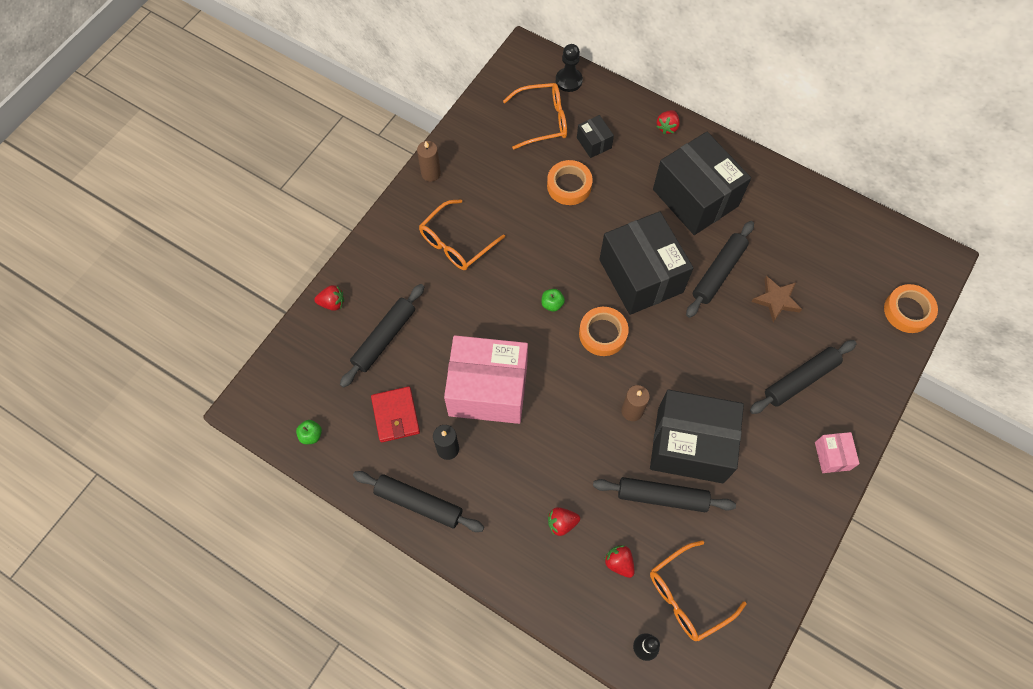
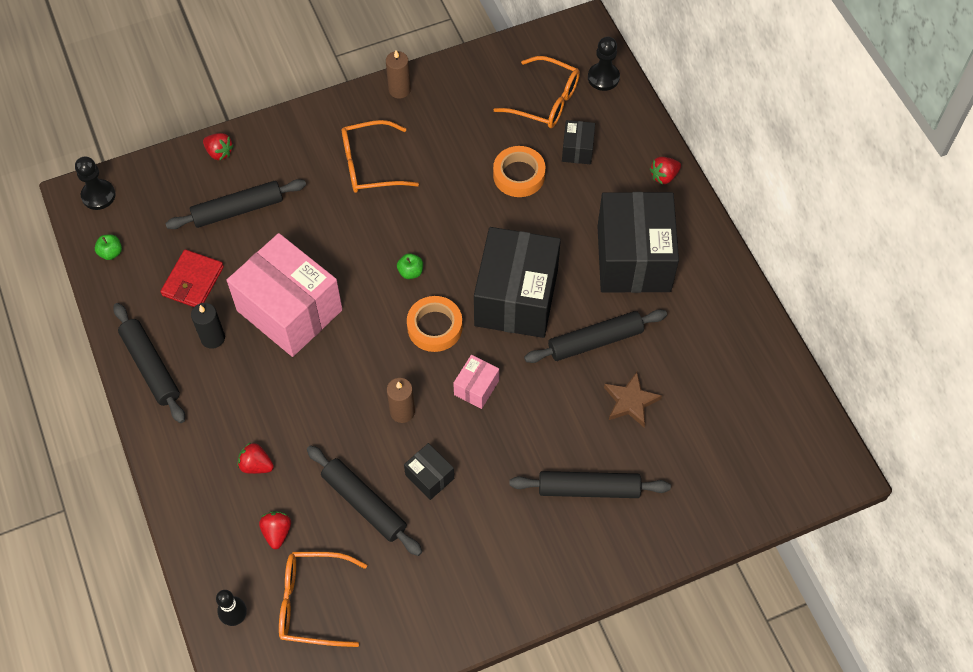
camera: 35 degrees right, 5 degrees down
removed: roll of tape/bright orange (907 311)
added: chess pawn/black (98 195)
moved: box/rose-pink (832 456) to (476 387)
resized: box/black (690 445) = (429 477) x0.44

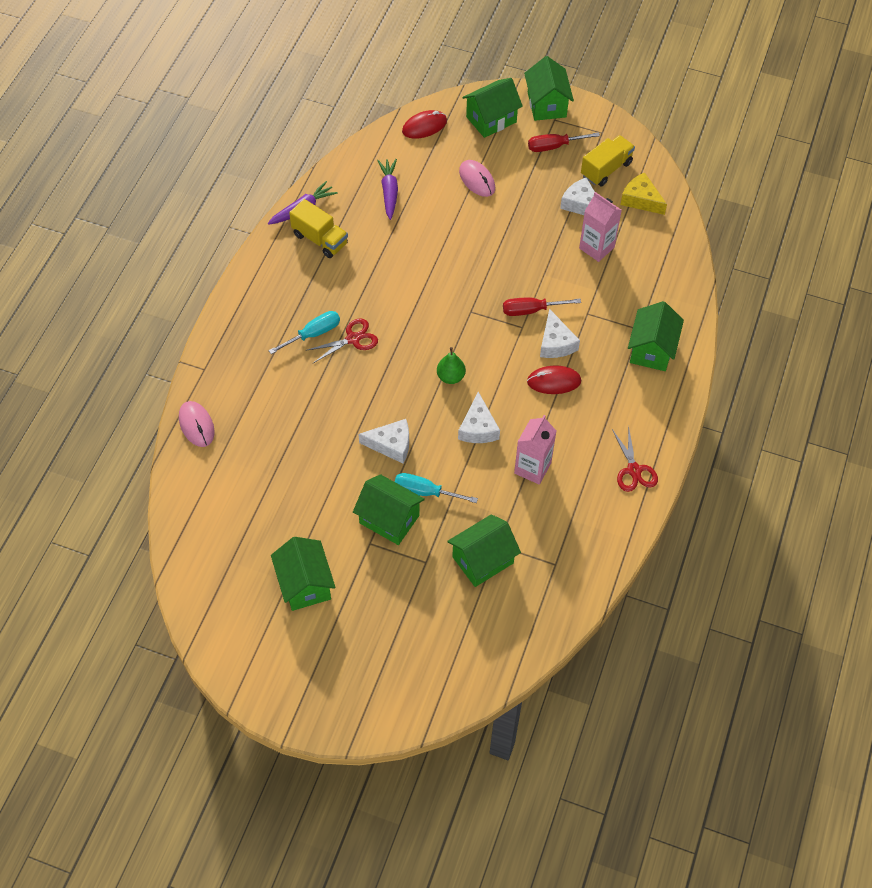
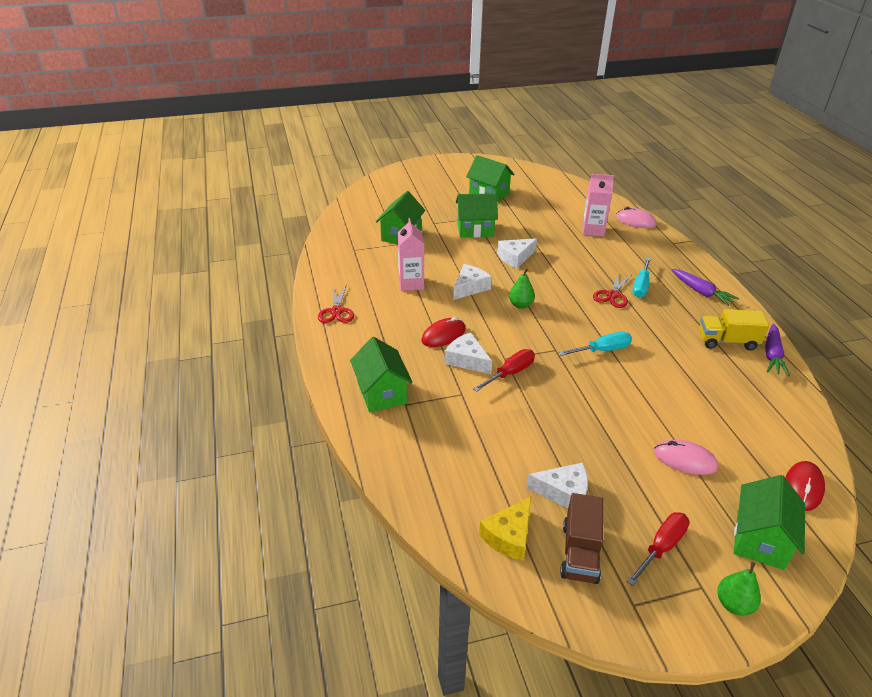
camera: 145 degrees right, 20 degrees down
moved: screwdriver/teal (425 492) to (602 350); juice carton/rose-pink (596 248) to (593 230); root vegetable/violet (389 192) to (701 292)
replaced: cottage/green (547 104) to pear fruit/green (733 604)
recoloured: truck/bright yellow (606 169) to truck/dark brown (580 553)
turned: pair of scissors/crimson (634 470) = (336 311) 135 degrees counterclockwise; cheese wedge/pure white (478 428) = (470 287) 75 degrees clockwise; cheese wedge/bright yellow (641 200) = (509 536) 120 degrees clockwise

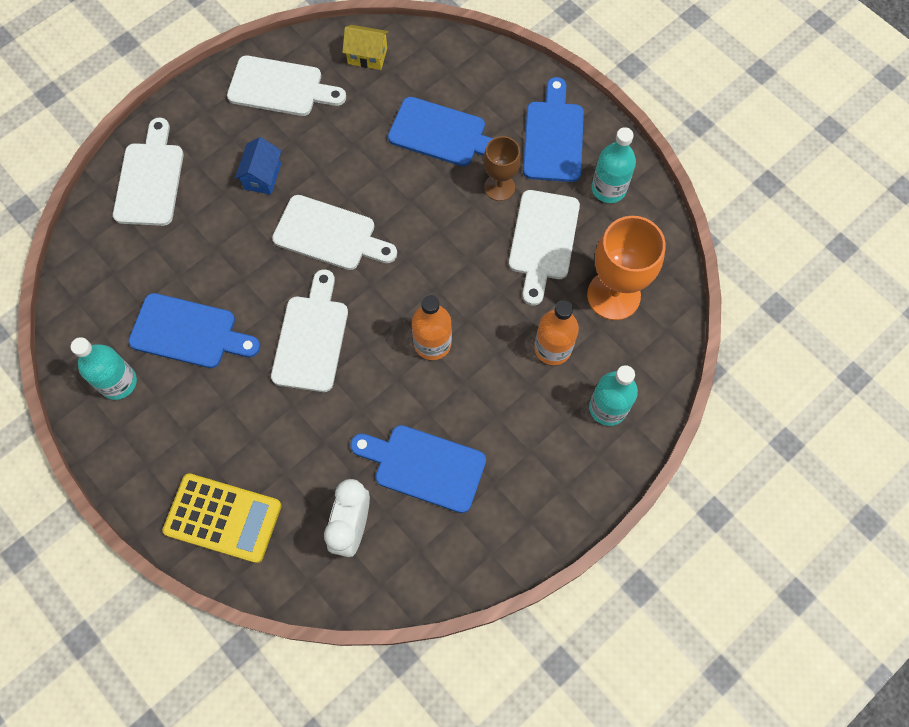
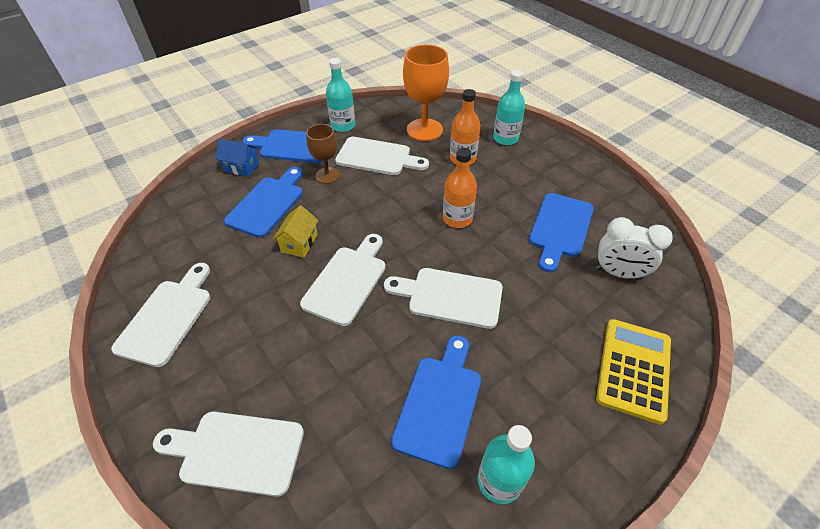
camera: 85 degrees left, 20 degrees down
moved: cottage/cobalt (262 176) to (241 167); cottage/bright yellow (367 56) to (299 243)

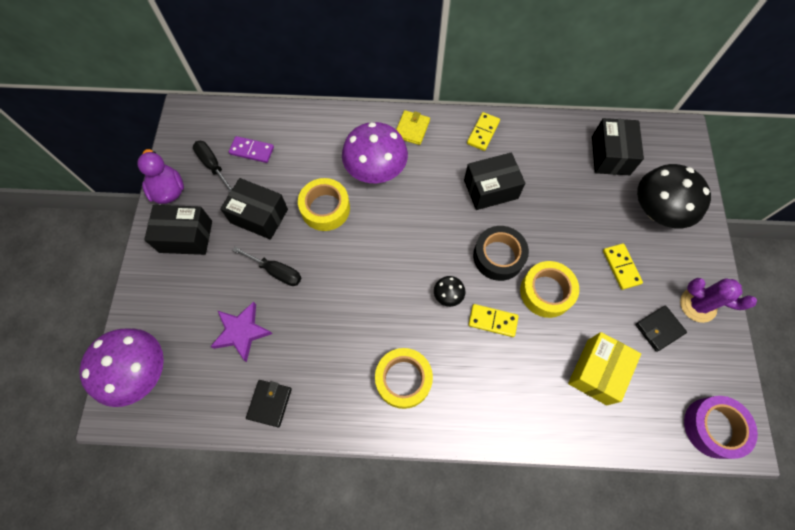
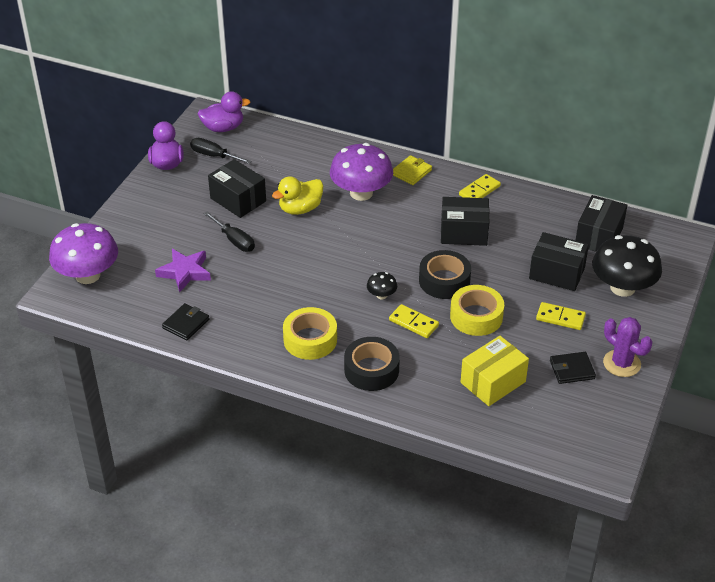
camera: 20 degrees right, 25 degrees down
removed: domino tile/violet (252 151); roll of tape/violet (713 427)
added: toy duck/violet (223 128); roll of tape/black (371 370)
moved: box/black (186 236) to (557 273)
replaced: roll of tape/bright yellow (325 208) to toy duck/bright yellow (300 209)
turned: screwdriver/black (213 165) = (214 156) 45 degrees counterclockwise; domino tile/bright yellow (621 267) = (560 318) 75 degrees counterclockwise

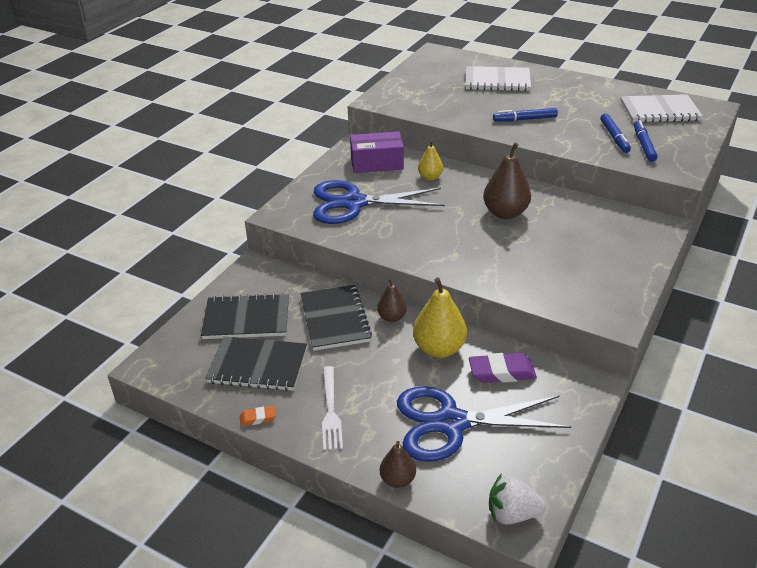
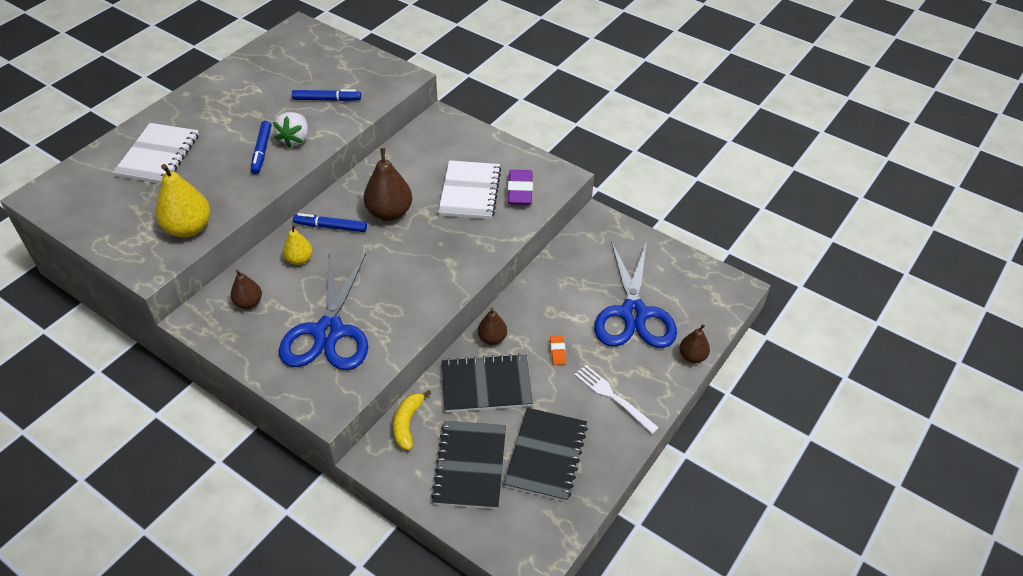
camera: 85 degrees left, 10 degrees up
added: toy banana/bright yellow (407 423)
moved: pear fruit/bright yellow (439 348) to (188 228); strawberry/pure white (512 514) to (295 139); marker pen/cobalt (643 145) to (331 227); exercise book/pure white (659 111) to (470 192); pencil eraser/violet (502 372) to (520 191); pencil eraser/bright orange (258 418) to (557 352)
replaced: box/violet (377 163) to pear fruit/dark brown (248 303)
turned: table fork/pure white (330 410) = (613 397) 135 degrees counterclockwise

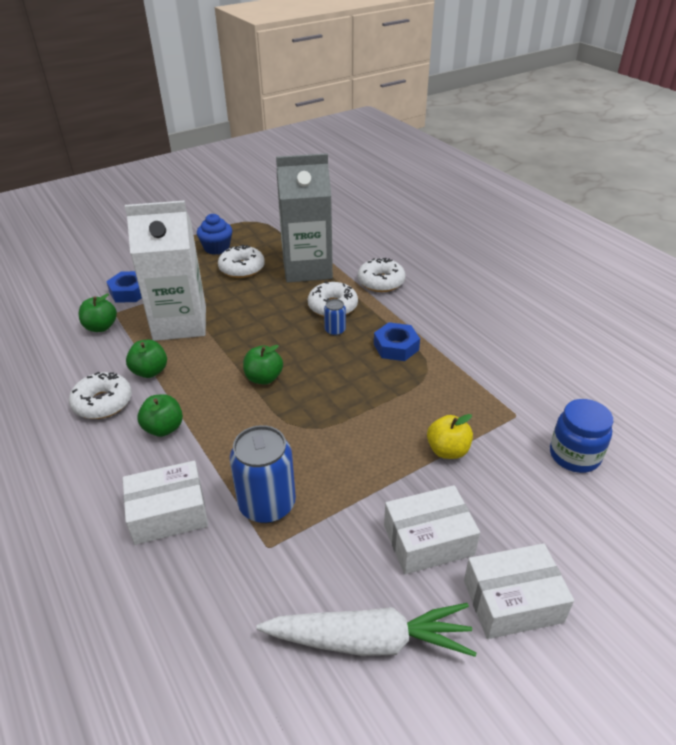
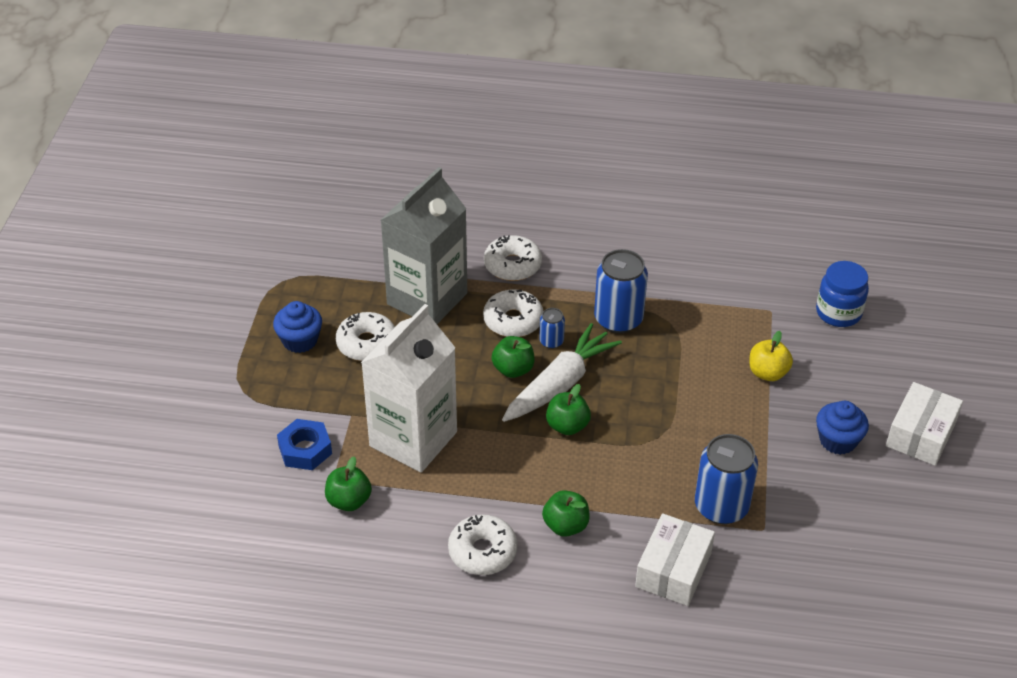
camera: 50 degrees left, 5 degrees up
moved: toy apple/green (150 371) to (513 369); root vegetable/pure white (369 640) to (559 384)
replaced: hex nut/cobalt (396 347) to can/cobalt (618 319); box/pure white (428 540) to fairy cake/cobalt (838 440)

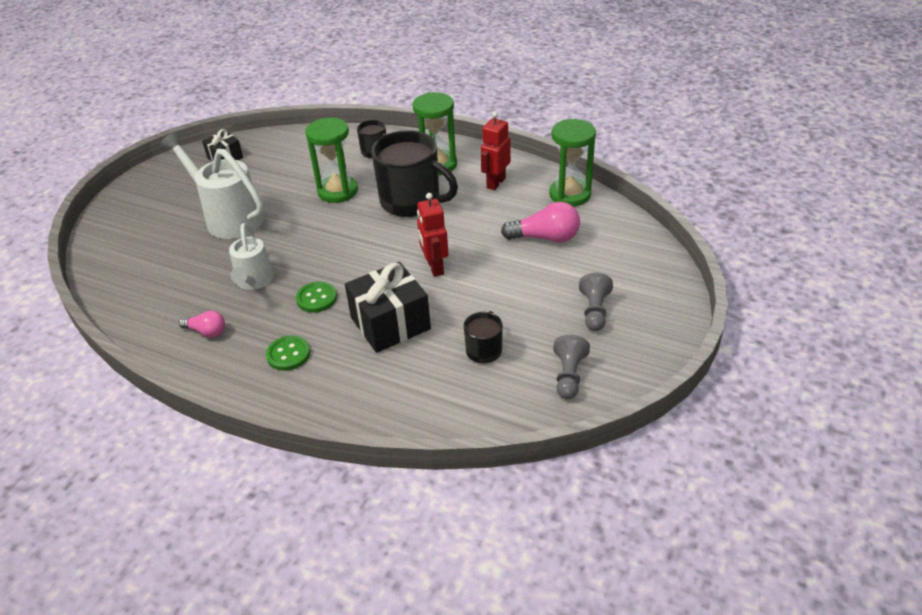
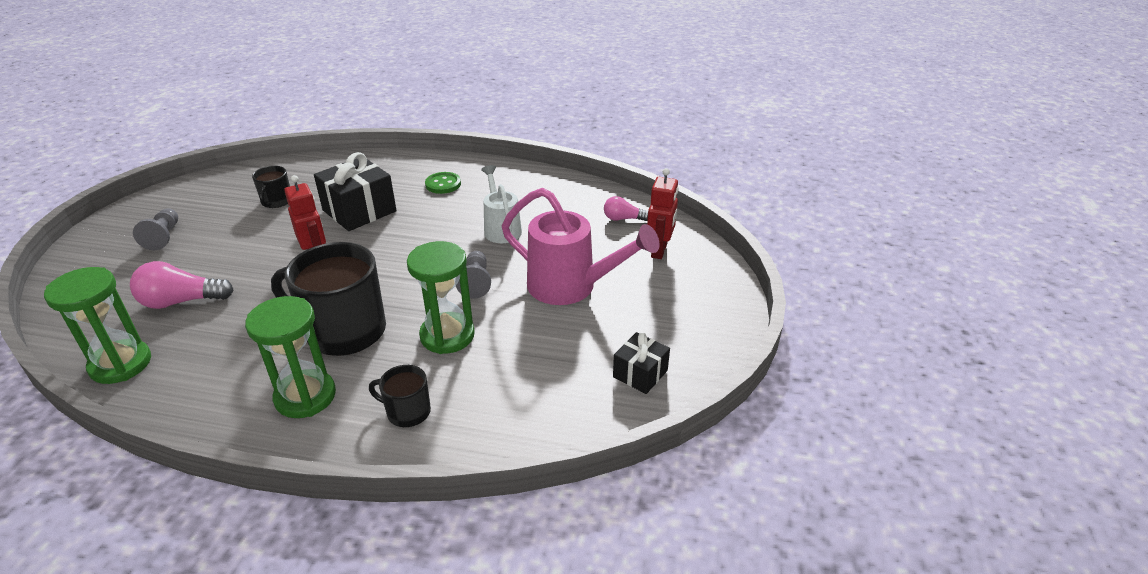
camera: 165 degrees right, 5 degrees down
removed: button/green (316 298)
moved: chess pawn/grey (569 376) to (475 282); bulb/rose-pink (206 331) to (623 219); robot/crimson (495 183) to (659 251)
recoloured: sprinkling can/pure white (229 217) to sprinkling can/rose-pink (571 287)

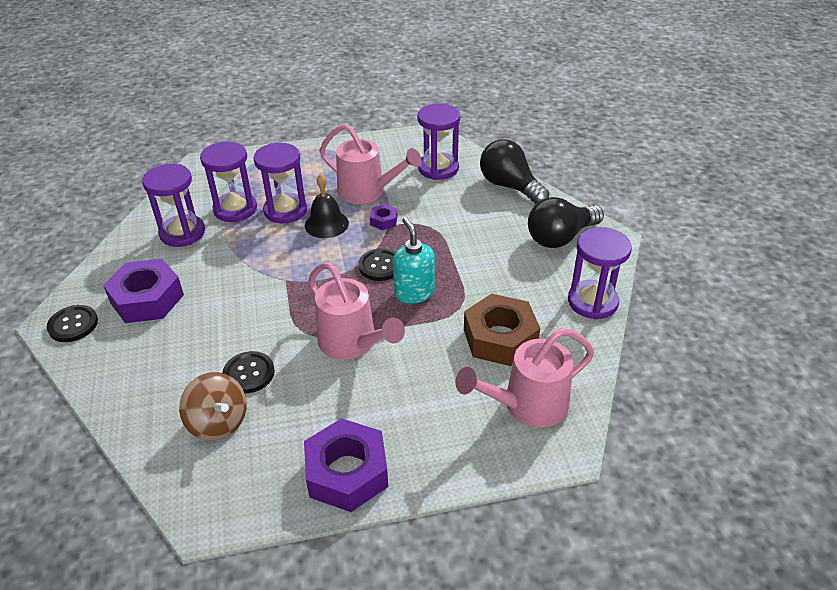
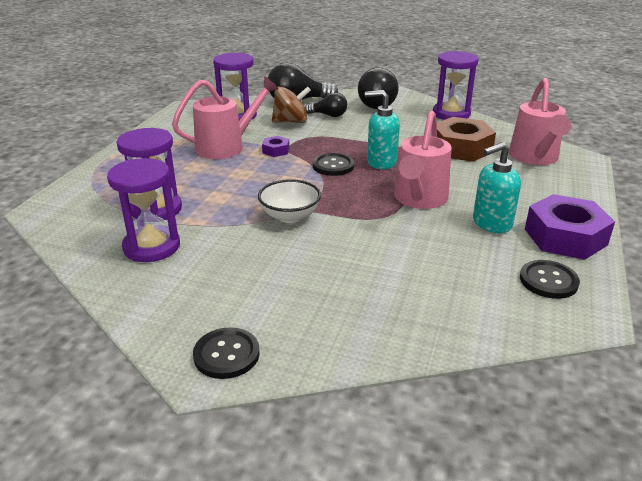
camera: 60 degrees left, 10 degrees down
removed: hex nut/violet (147 299); sandglass/violet (285 210); school bell/black (326 224)
added: deep dish/pure white (290 216); bulb/black (328 115); soap dispenser/teal (491 223)
moved: whirligig/dark brown (218 422) to (291 121); button/black (249 373) to (548 281)
turned: sprinkling can/rose-pink (353 344) = (418 199) 120 degrees clockwise

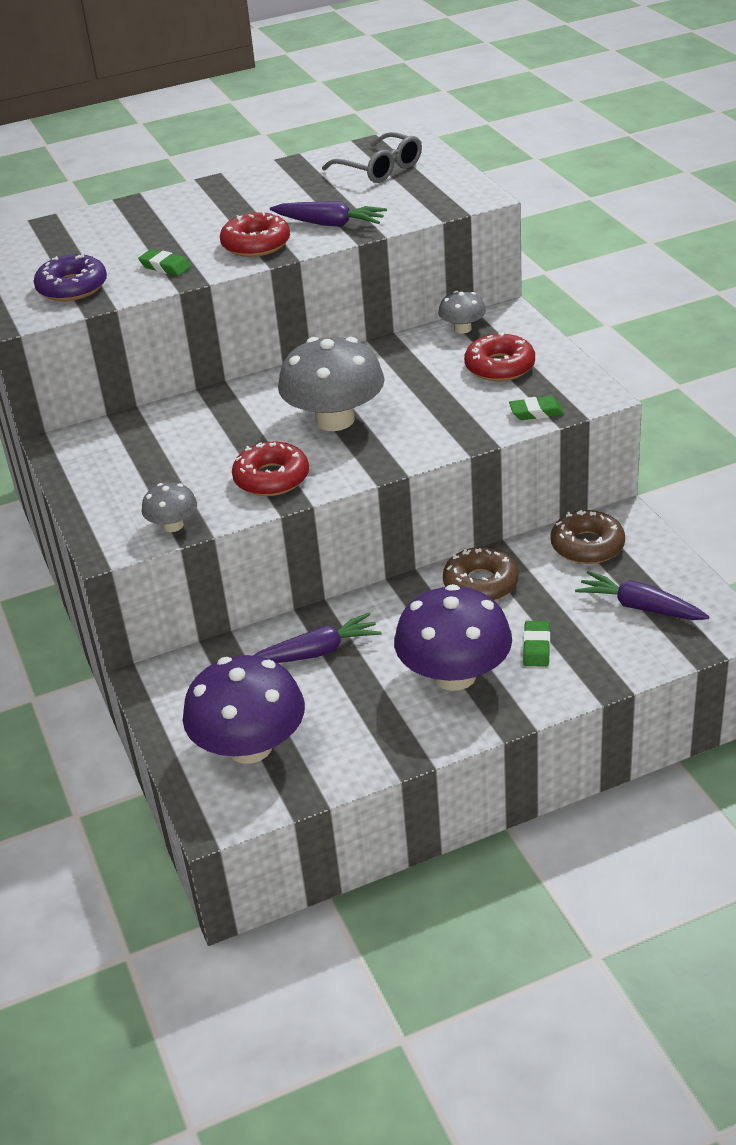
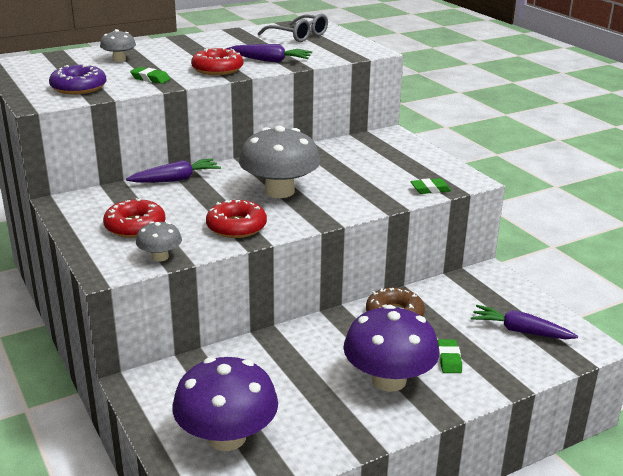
camera: 10 degrees left, 10 degrees down
removed: doughnut/dark brown (587 546)
moved: toadstool/grey (462 329) to (119 59); doughnut/crimson (500 366) to (135 226); root vegetable/violet (317 652) to (176 179)

